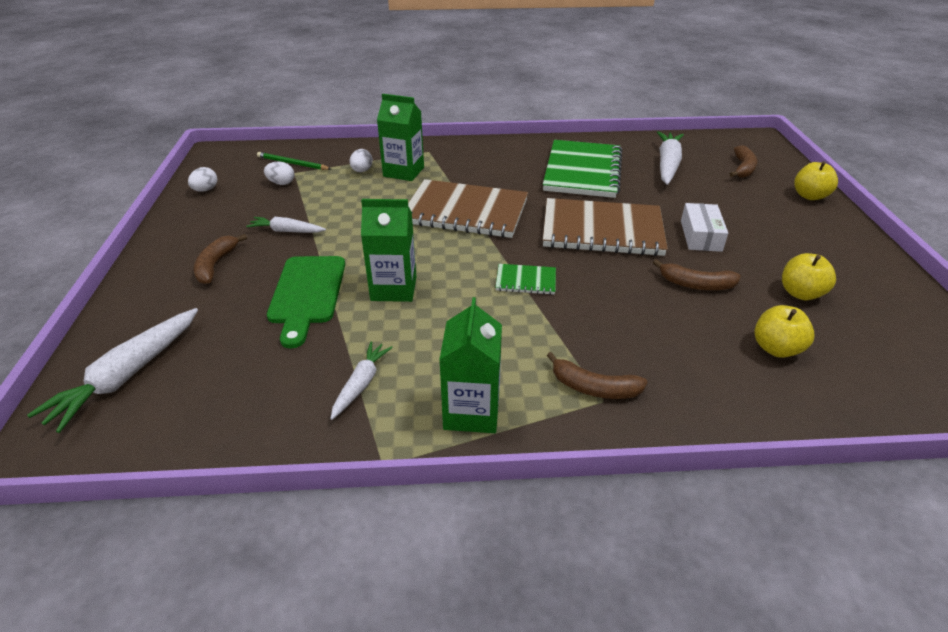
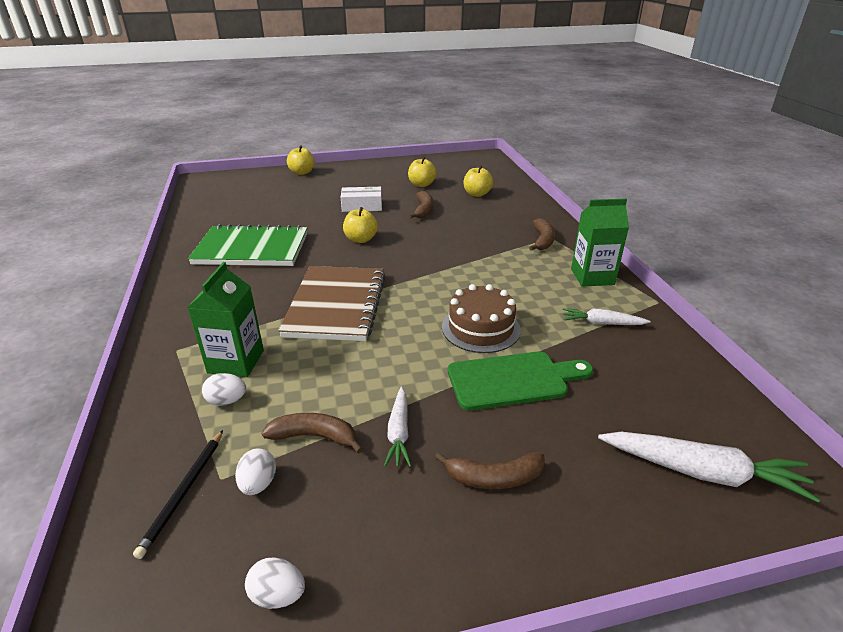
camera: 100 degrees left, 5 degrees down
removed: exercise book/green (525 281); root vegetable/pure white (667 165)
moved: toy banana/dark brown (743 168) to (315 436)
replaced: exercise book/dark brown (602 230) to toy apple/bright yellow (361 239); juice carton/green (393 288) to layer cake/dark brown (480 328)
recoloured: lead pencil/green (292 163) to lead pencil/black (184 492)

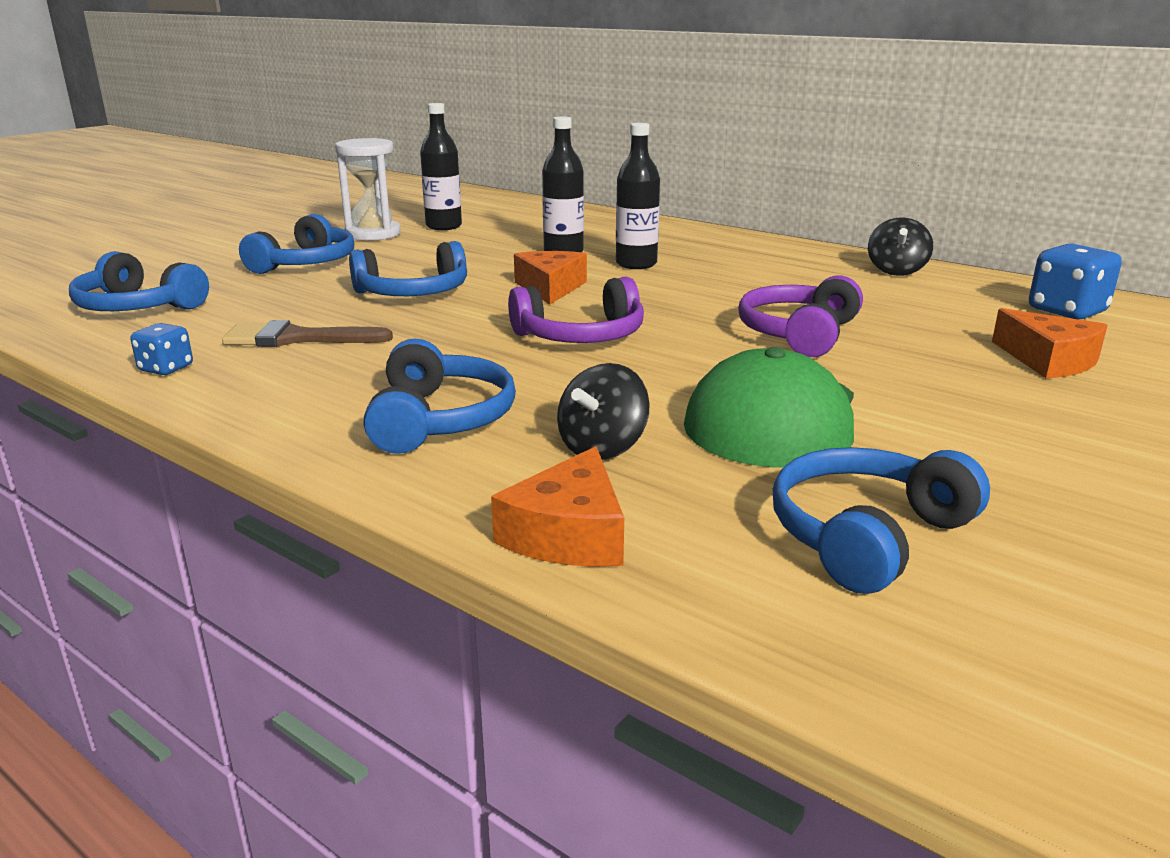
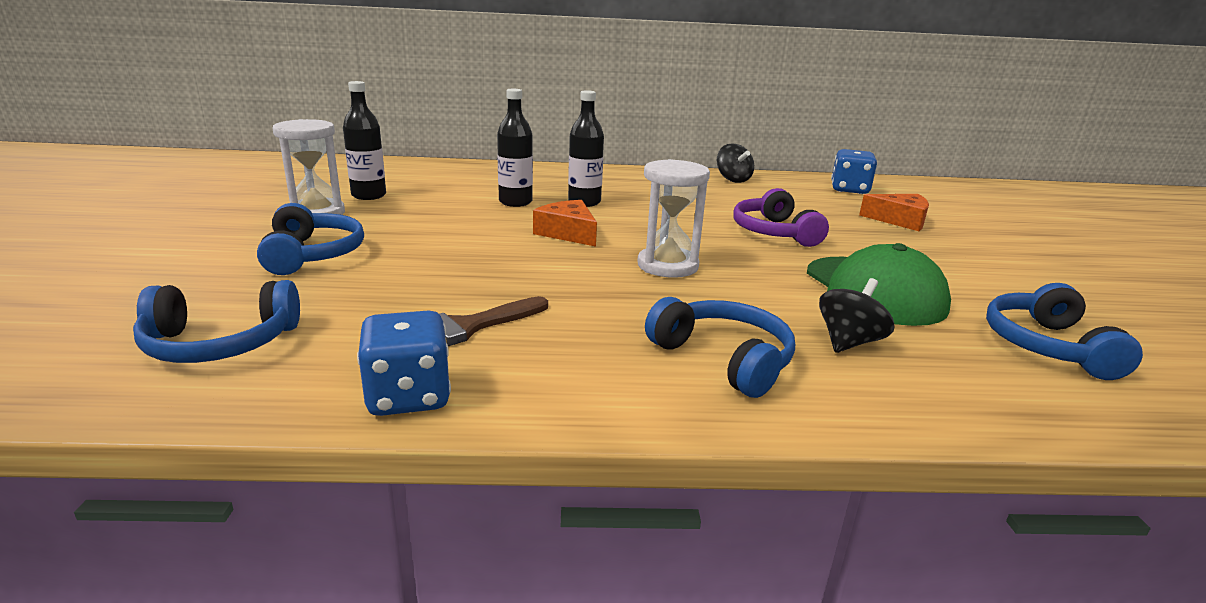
camera: 40 degrees left, 0 degrees up
removed: over-ear headphones/cobalt (413 293); cheese wedge/bright orange (569 534)
replaced: over-ear headphones/violet (581 336) to sandglass/pure white (667 266)
turned: whirligig/black (602 448) = (848 342) 135 degrees counterclockwise
resized: dice/cobalt (166 368) = (408 396) x1.73

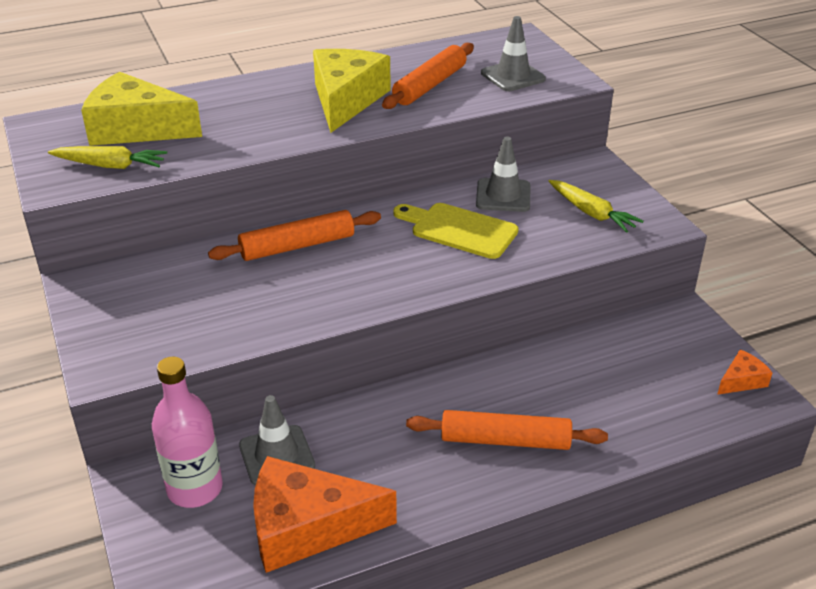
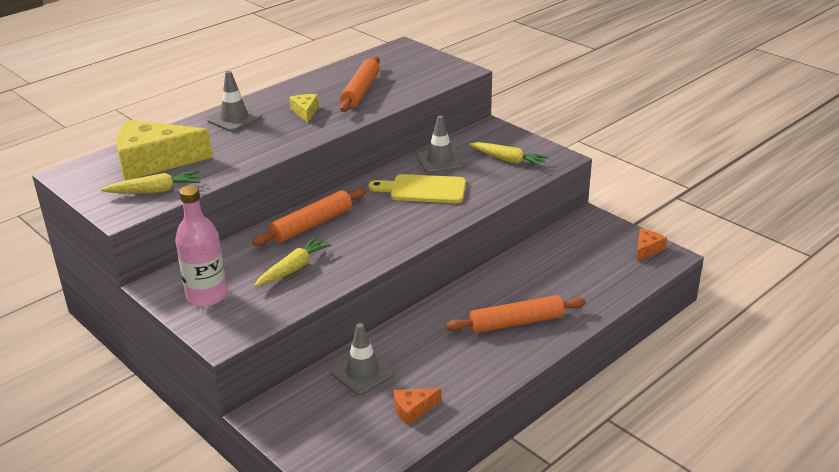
camera: 20 degrees left, 5 degrees down
added: root vegetable/bright yellow (293 269)
moved: flask/rose-pink (195 488) to (206 296); safety cone/grey (513 76) to (234 119)
resized: cheese wedge/bright yellow (346 100) = (305 112) x0.46; cheese wedge/bright orange (307 527) = (413 409) x0.46

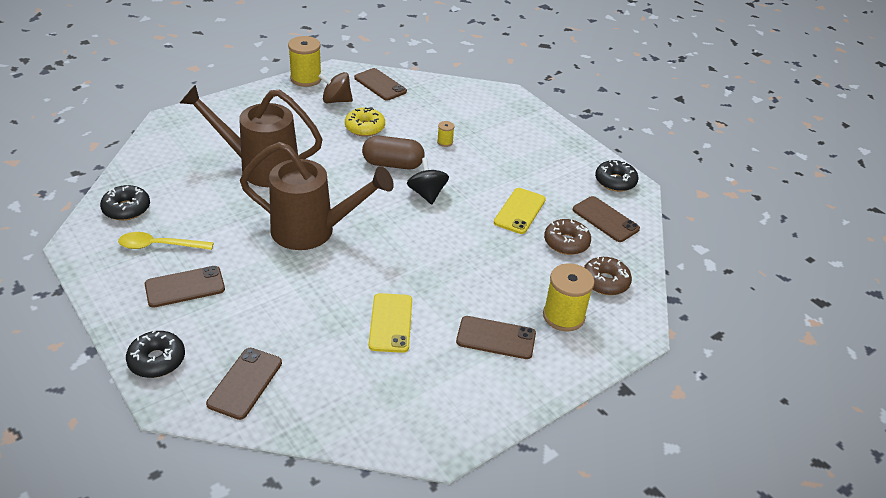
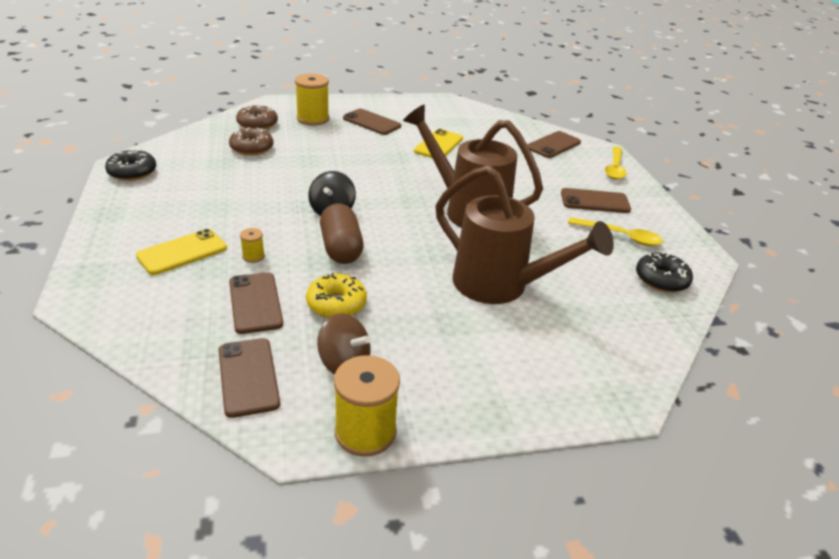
camera: 155 degrees left, 5 degrees down
moved: mobile phone/bright yellow (519 211) to (182 252); mobile phone/dark brown (605 219) to (255 303)
replaced: doughnut/black (157 360) to spoon/bright yellow (614 168)
turned: capsule/dark brown (393 164) = (341 248) 45 degrees clockwise

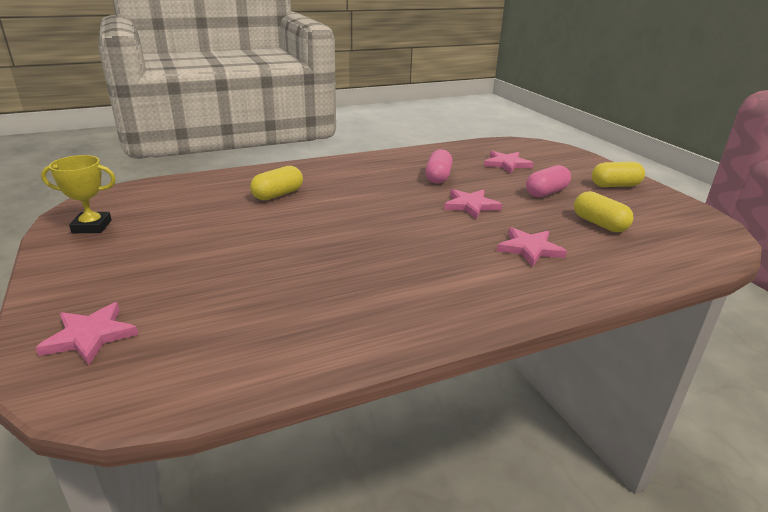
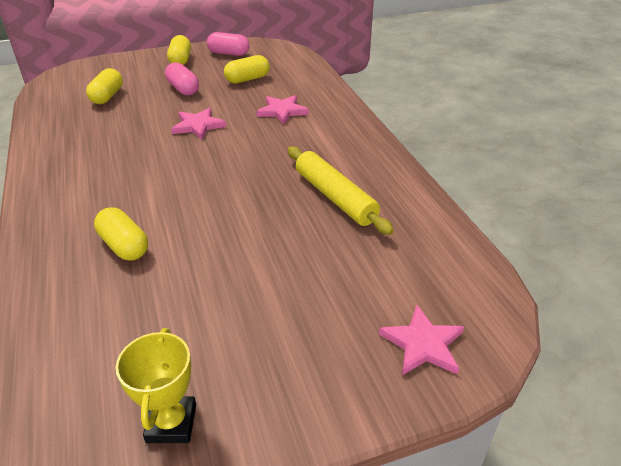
camera: 85 degrees left, 10 degrees up
added: pastry roller/bright yellow (335 197)
moved: capsule/rose-pink (438 177) to (229 53)
replaced: star shape/rose-pink (507 164) to capsule/bright yellow (107 96)

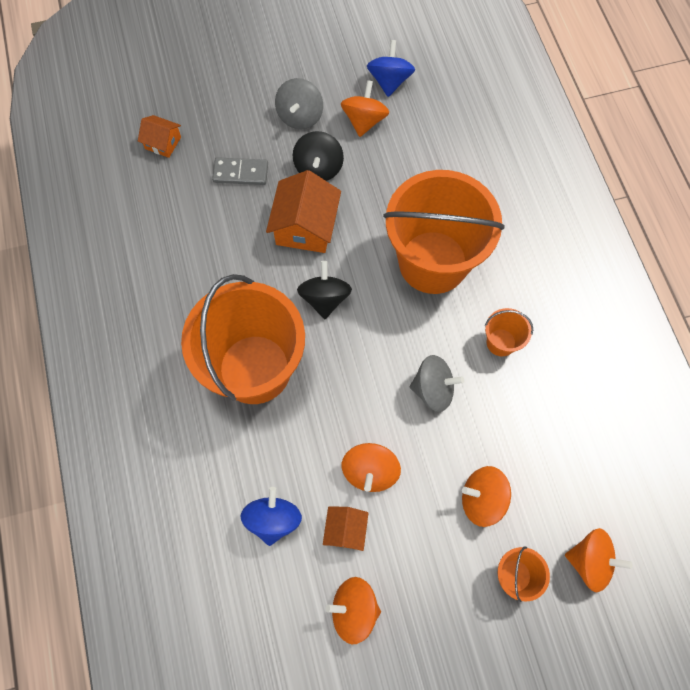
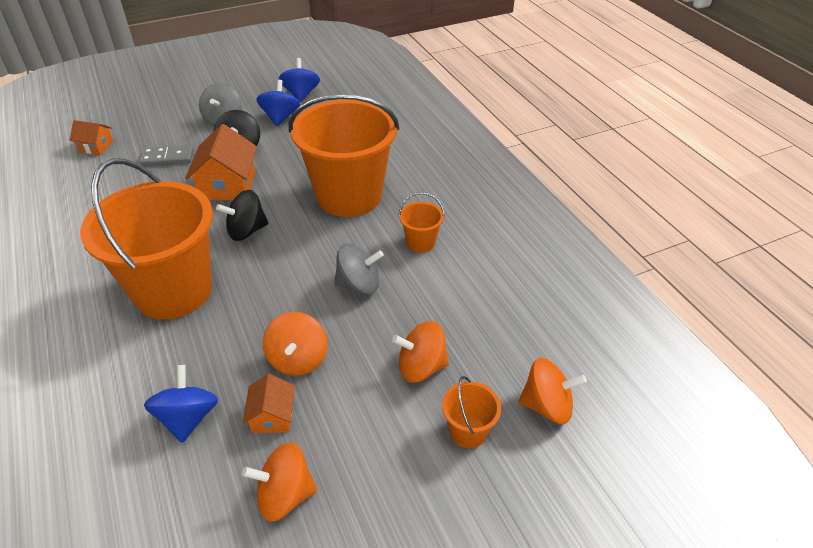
camera: 10 degrees left, 25 degrees down
recoloured: whirligig/bright orange (364 120) to whirligig/cobalt (280 117)
turned: whirligig/black (325 298) = (246 231) 105 degrees counterclockwise

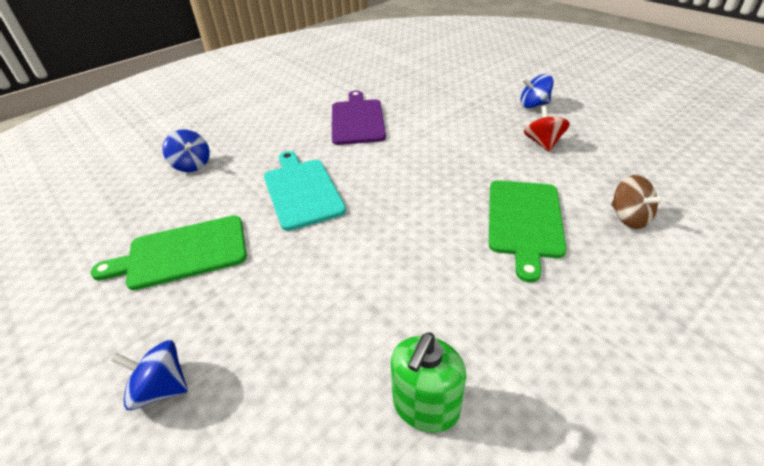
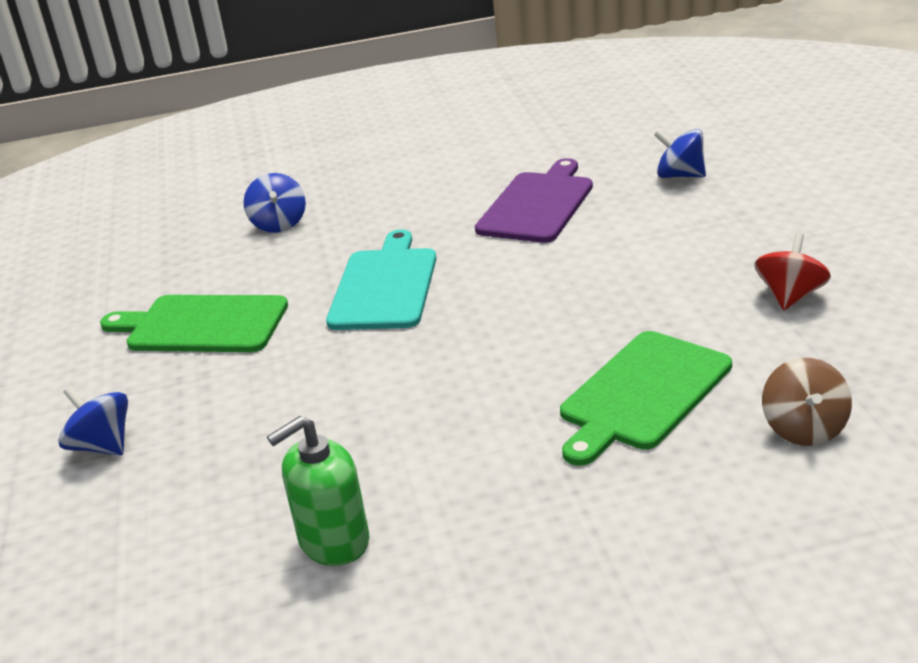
camera: 30 degrees right, 10 degrees down
moved: whirligig/cobalt (533 105) to (680 176)

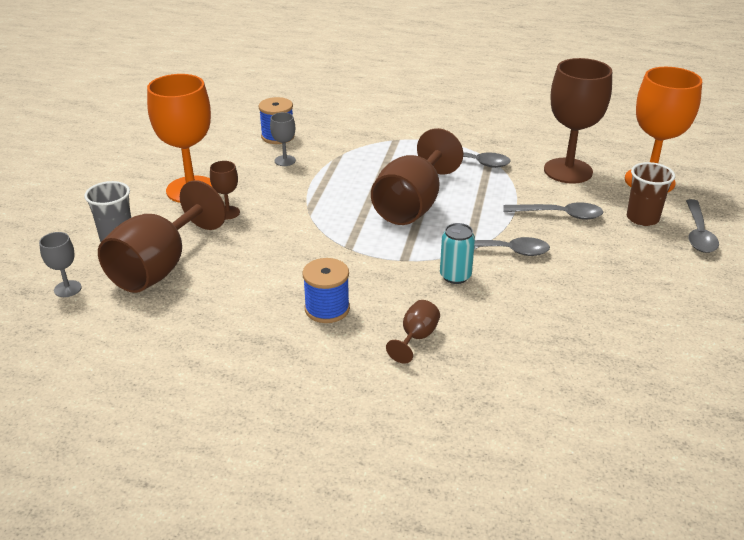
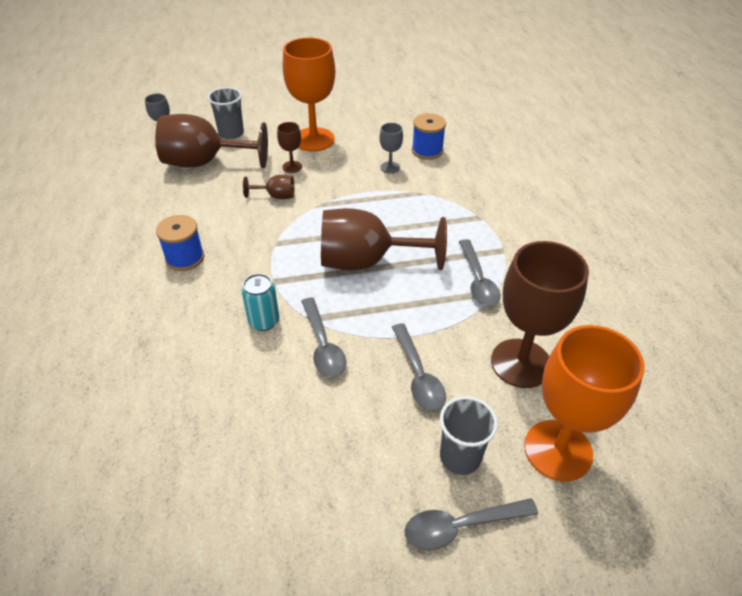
camera: 65 degrees right, 10 degrees up
moved: wine glass/dark brown (416 338) to (276 196)
recoloured: beaker/dark brown (642 218) to beaker/grey (460 457)

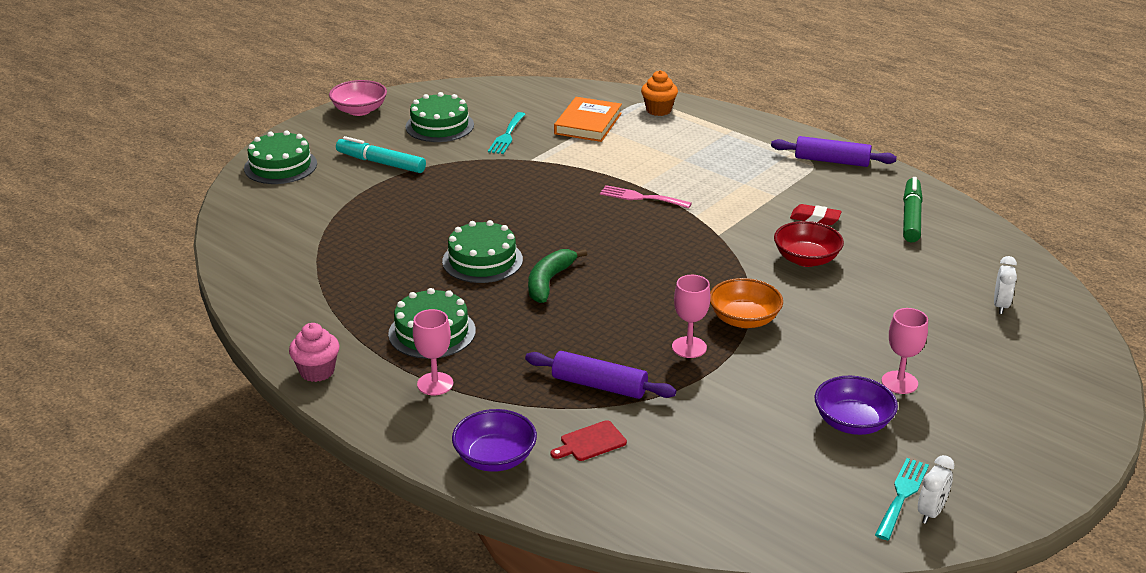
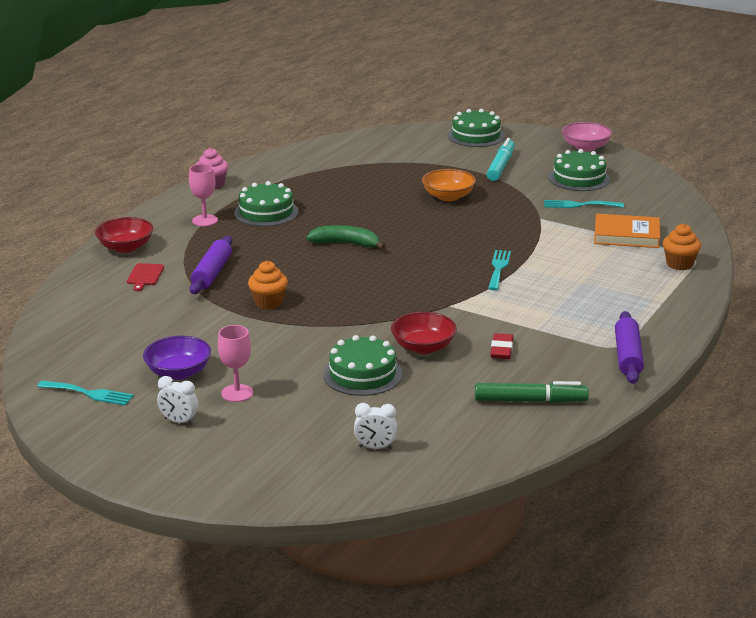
camera: 80 degrees right, 5 degrees down
moved: bedside clock/pure white (931 512) to (179 421); layer cake/green (482 260) to (362 374); deep dish/bright orange (744 319) to (448 196)
replaced: wine glass/rose-pink (689 347) to fairy cake/bright orange (268 303)
recoloured: deep dish/violet (495 458) to deep dish/crimson (125 247); table fork/rose-pink (641 197) to table fork/teal (498 268)
turned: chopping board/crimson (590 442) = (145 276) 135 degrees counterclockwise

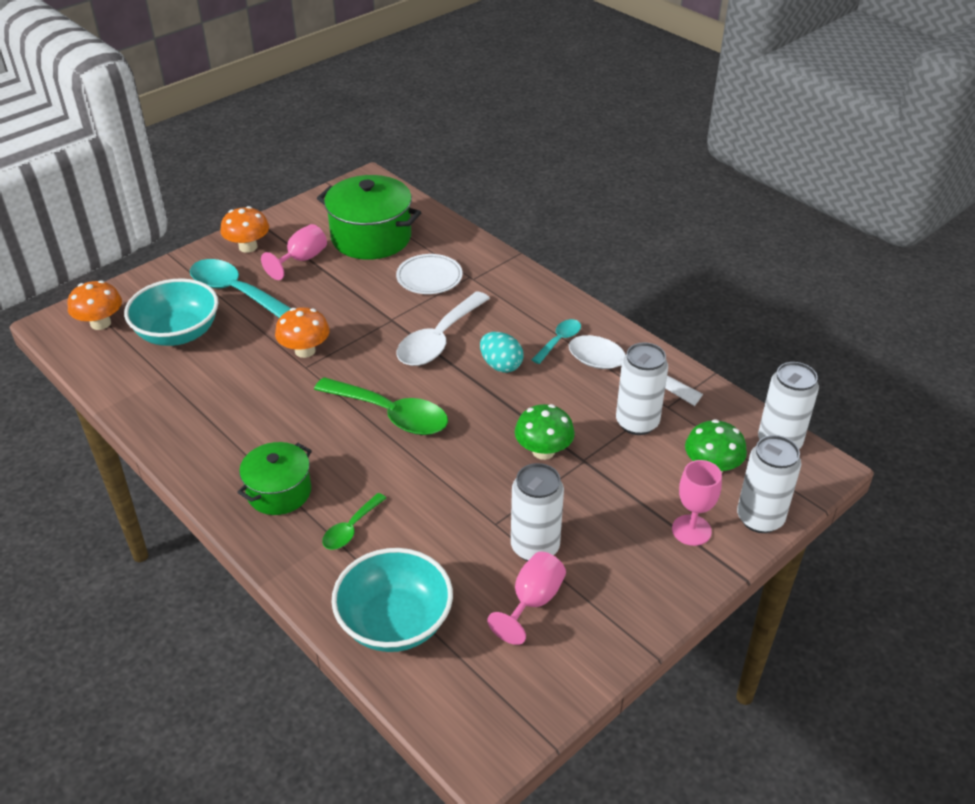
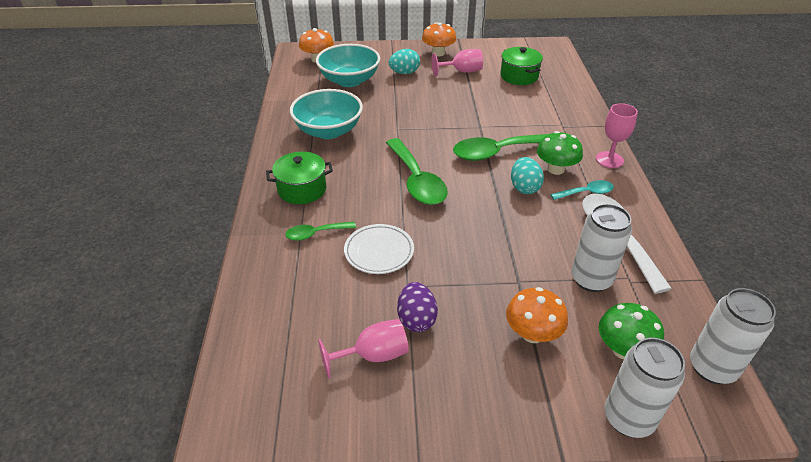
camera: 40 degrees right, 0 degrees up
moved: deep dish/teal (395 622) to (328 131); plate/pure white (429 277) to (379 252); toadstool/bright orange (305 351) to (532 334); toadstool/green (543 451) to (556 169); wine glass/rose-pink (691 530) to (609 160)
replaced: spoon/teal (235 292) to egg shape/teal (404 73); can/pure white (535 547) to egg shape/violet (416 319)
recoloured: spoon/pure white (439 340) to spoon/green (498 152)
resized: pot/green (371 237) = (519 76) x0.62

